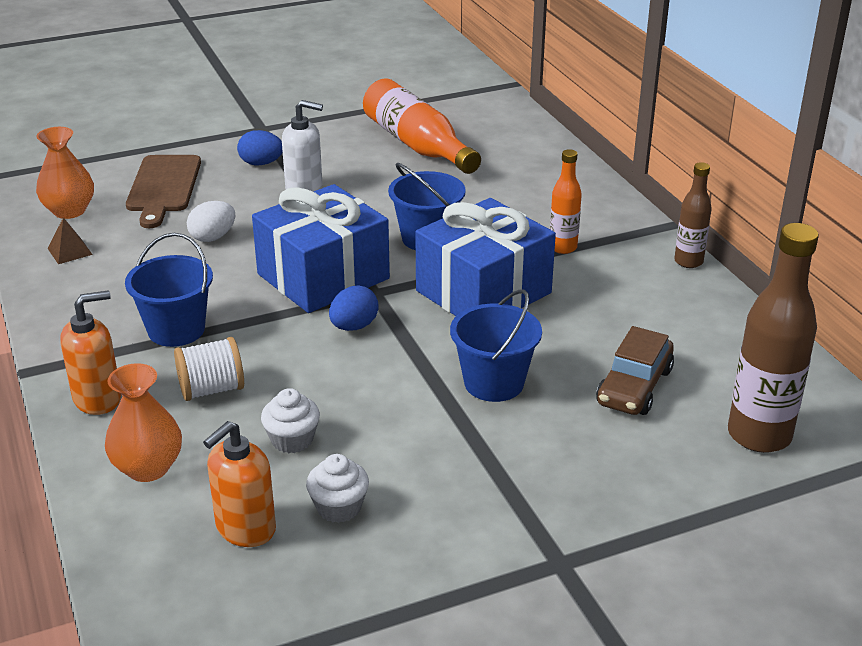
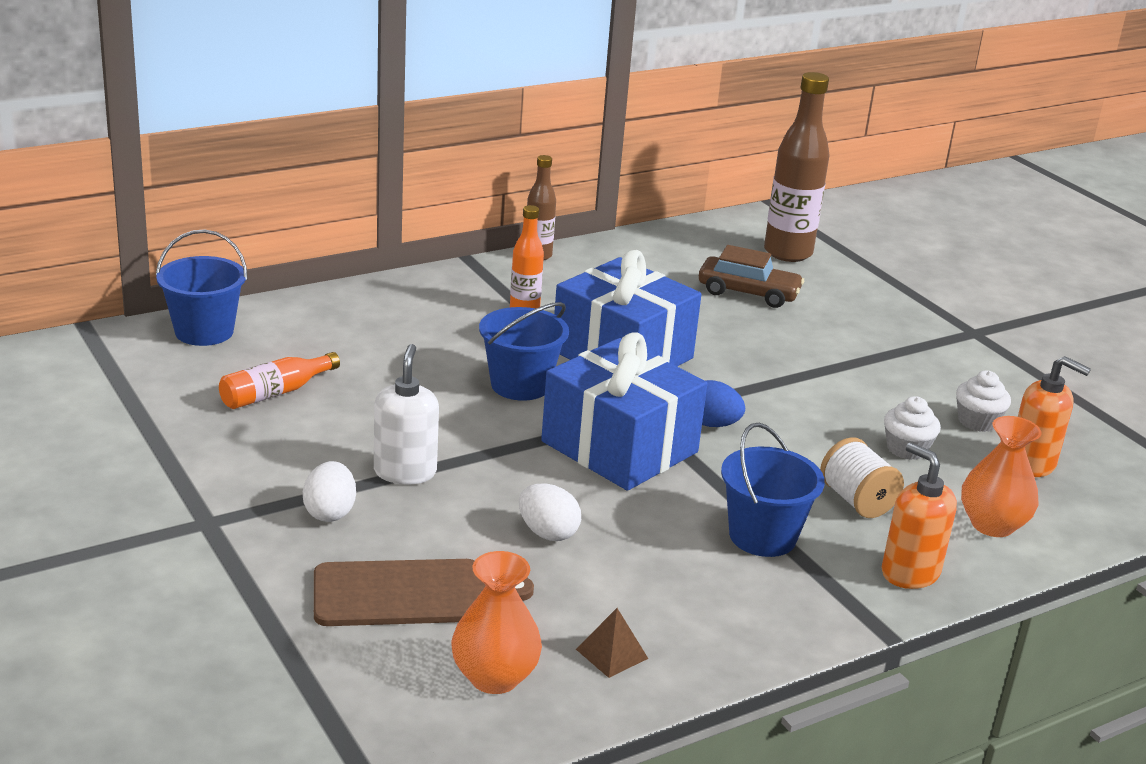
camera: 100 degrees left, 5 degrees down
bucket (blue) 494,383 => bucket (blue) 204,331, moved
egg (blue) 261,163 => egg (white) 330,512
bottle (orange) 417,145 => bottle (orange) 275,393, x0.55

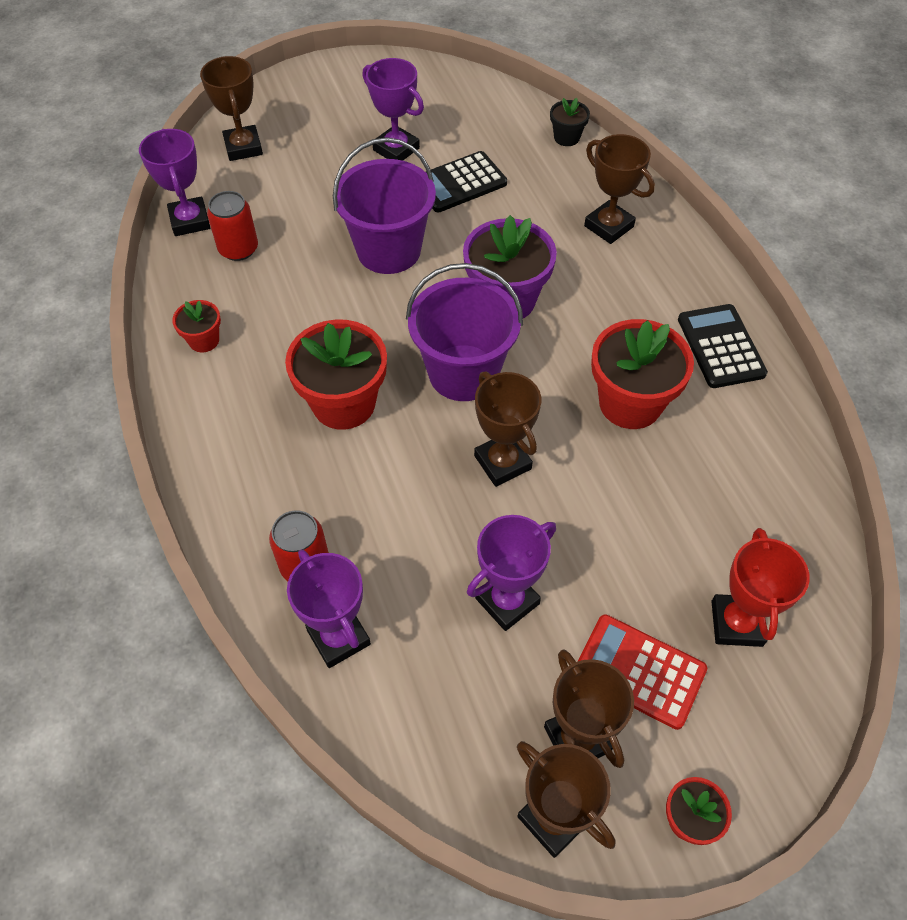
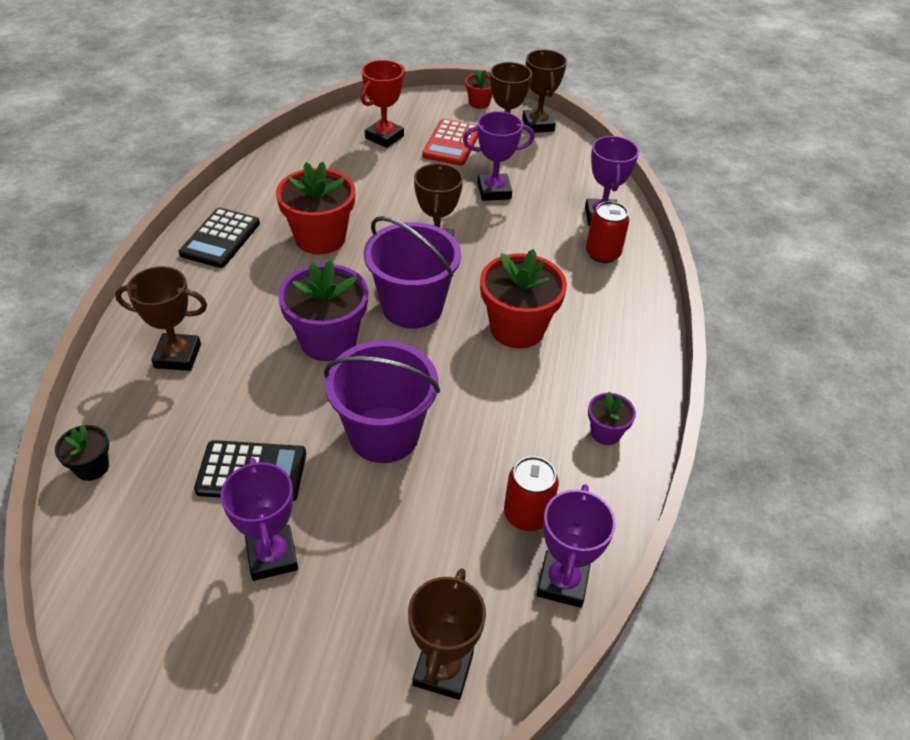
camera: 150 degrees left, 10 degrees down
flower pot (red) 204,340 => flower pot (purple) 605,433
calculator (red) 639,671 => calculator (red) 452,143, 45 degrees clockwise
trophy (brown) 608,226 => trophy (brown) 178,356, 75 degrees counterclockwise

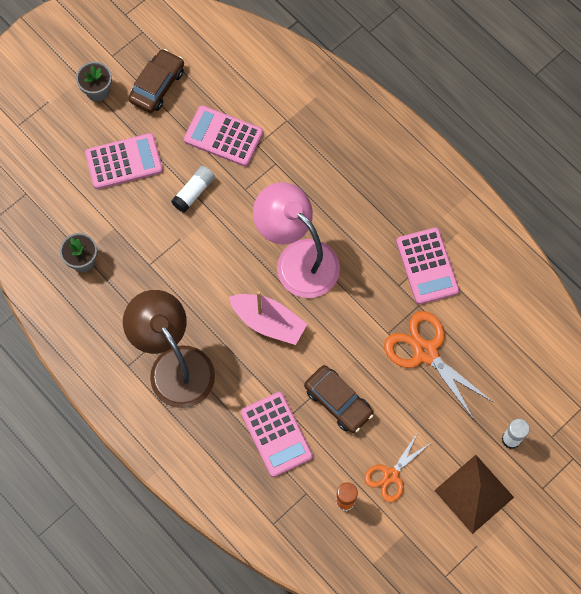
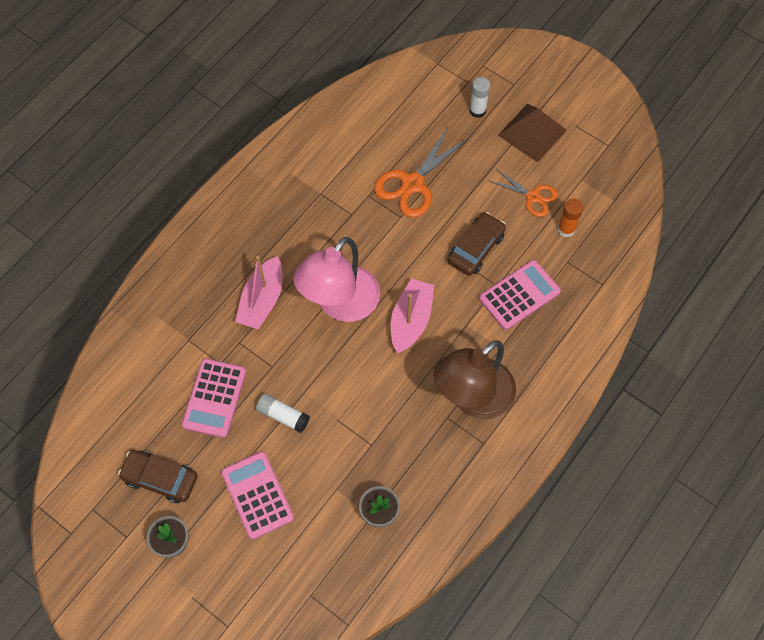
camera: 100 degrees left, 5 degrees down
calculator (pink) 427,266 => nothing
nothing => boat (pink) 262,300

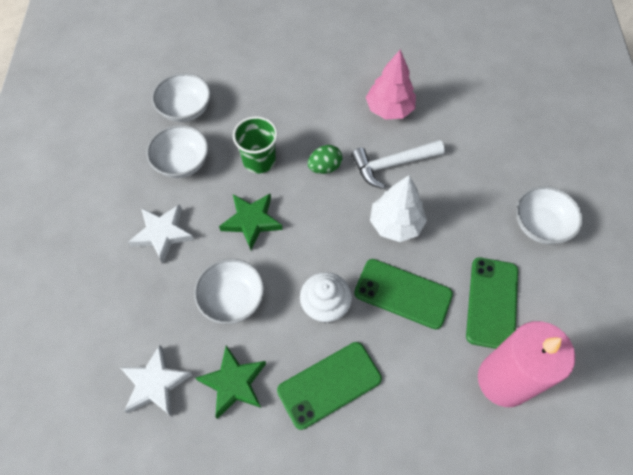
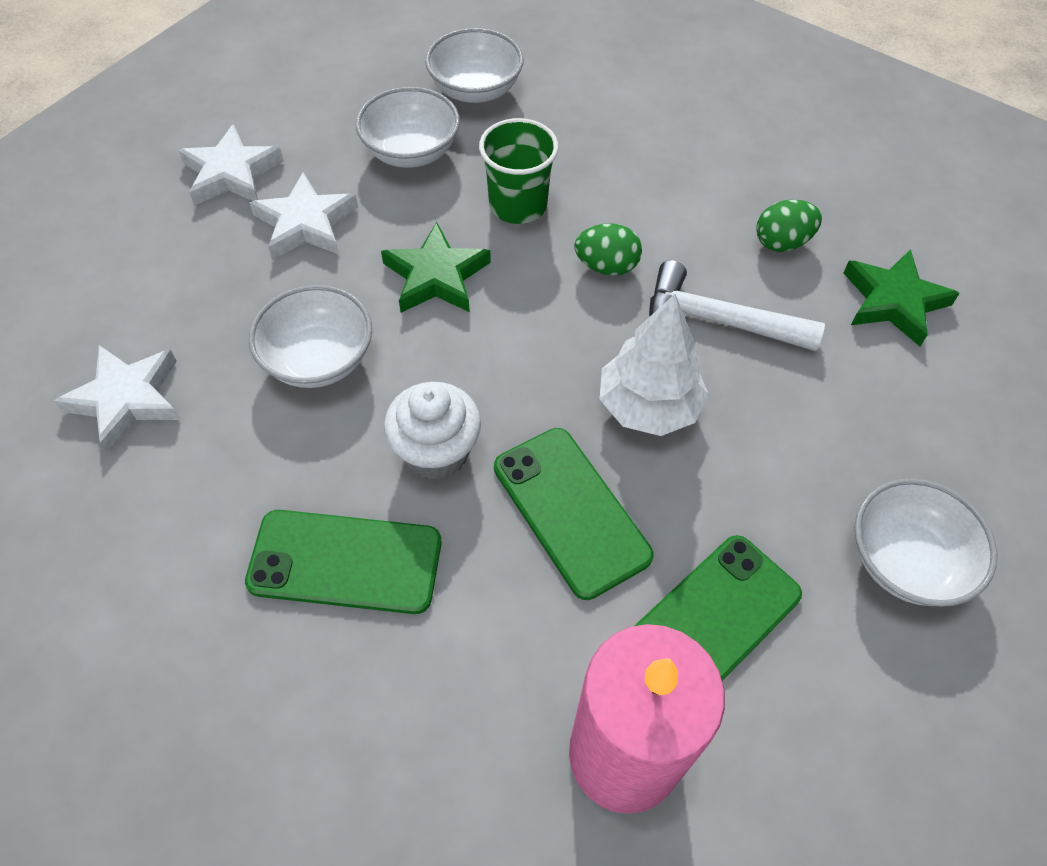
camera: 35 degrees right, 5 degrees down
nothing => star (white) 231,173
star (green) 234,383 => star (green) 893,301, moved
tree (pink) 389,109 => egg (green) 782,242

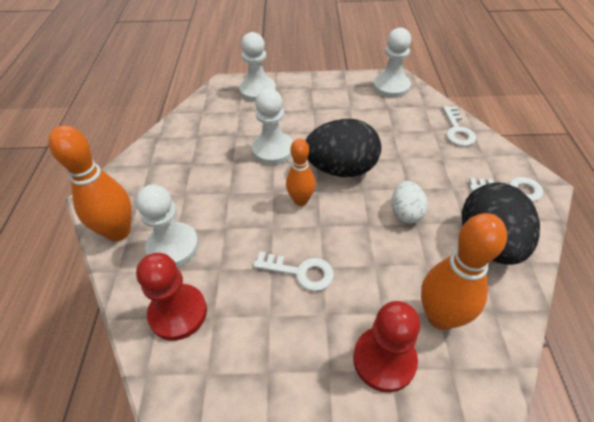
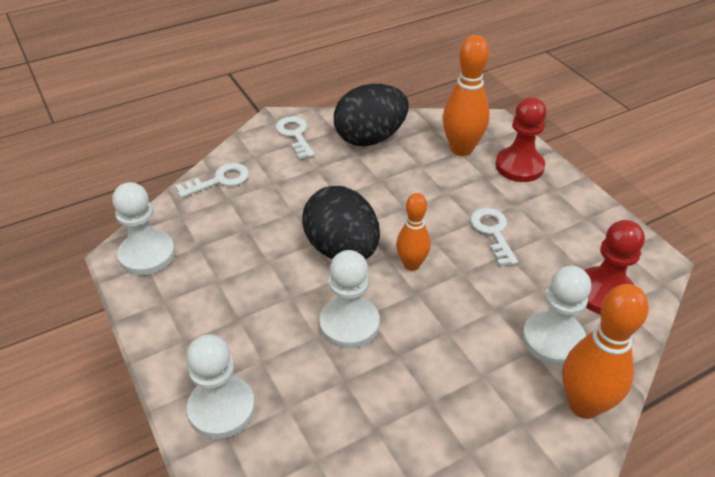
camera: 120 degrees left, 5 degrees down
egg (white) 406,213 => nothing

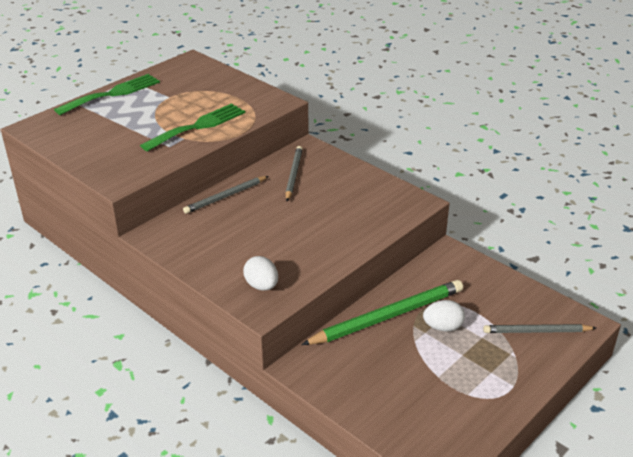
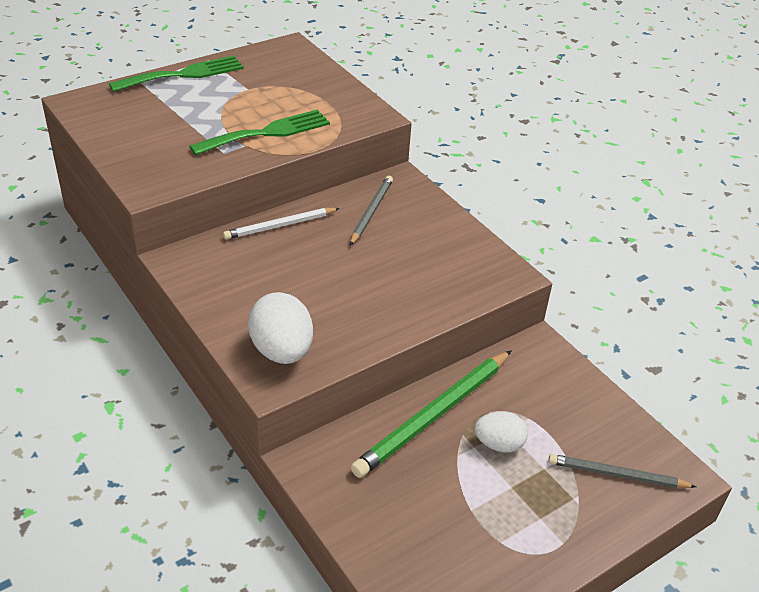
camera: 10 degrees right, 5 degrees up
pencil (grey) 225,196 => pencil (white) 280,226
pencil (green) 387,316 => pencil (green) 434,416, 150 degrees clockwise
egg (white) 261,286 => egg (white) 282,351, x1.57

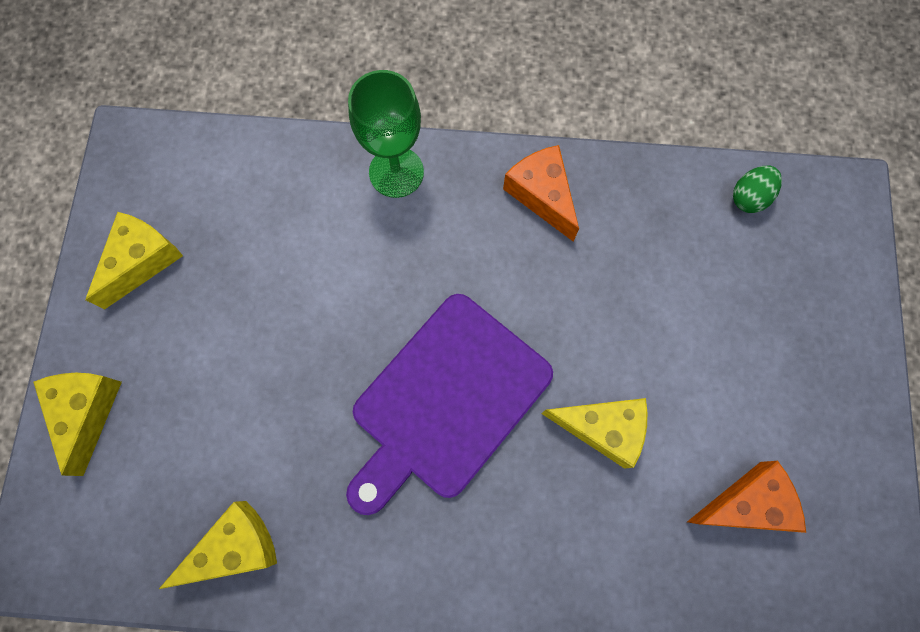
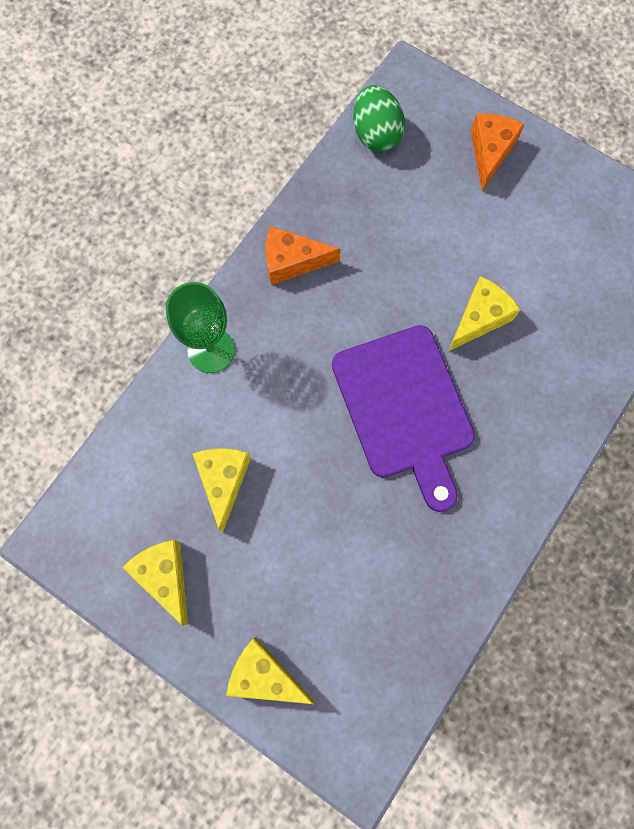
camera: 60 degrees left, 0 degrees up
cheese (yellow) 235,547 => cheese (yellow) 223,481, moved
cheese (orange) 746,503 => cheese (orange) 490,152, moved
egg (green) 749,197 => egg (green) 376,134, x1.60

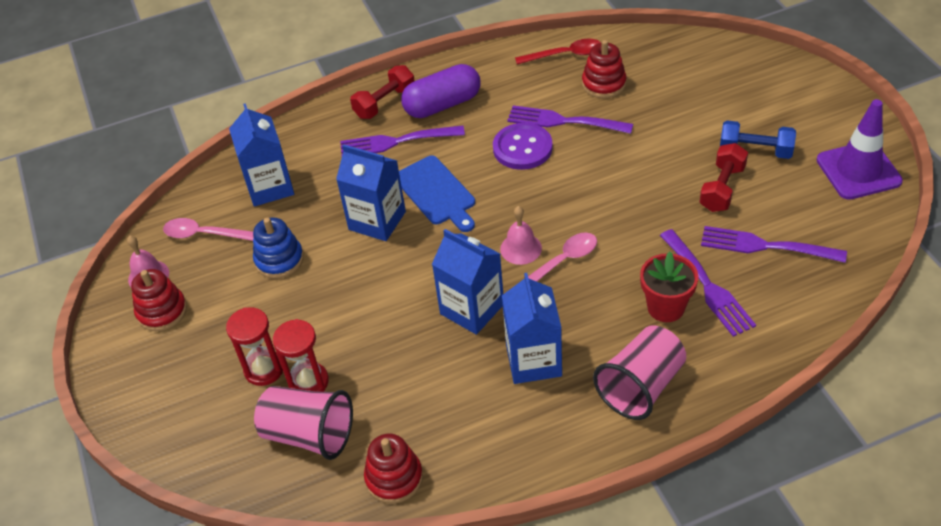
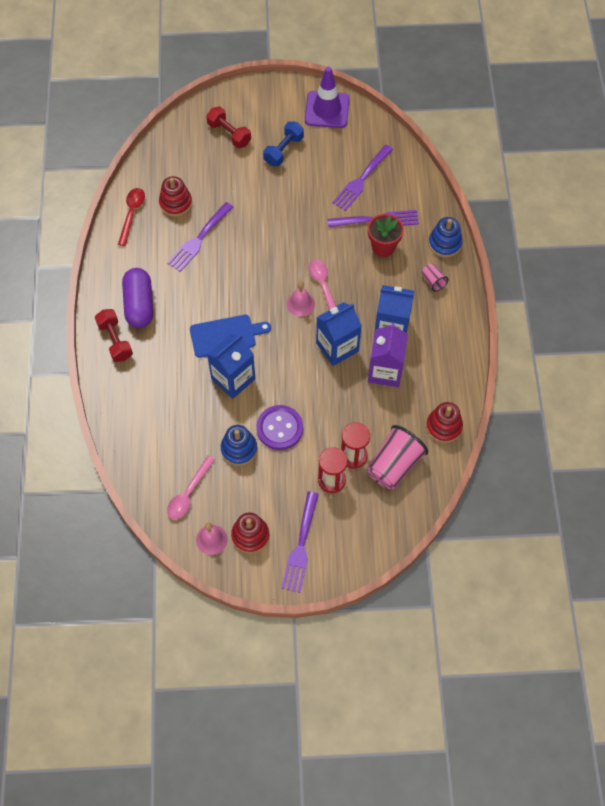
camera: 75 degrees left, 15 degrees up
carton (blue) 270,187 => nothing
nothing => carton (purple) 385,371
nothing => stacking toy (blue) 444,243
fork (purple) 396,142 => fork (purple) 301,546, moved
button (purple) 522,148 => button (purple) 279,428, moved
dumbbell (red) 722,188 => dumbbell (red) 229,134, moved
cup (pink) 641,386 => cup (pink) 433,281, x0.48

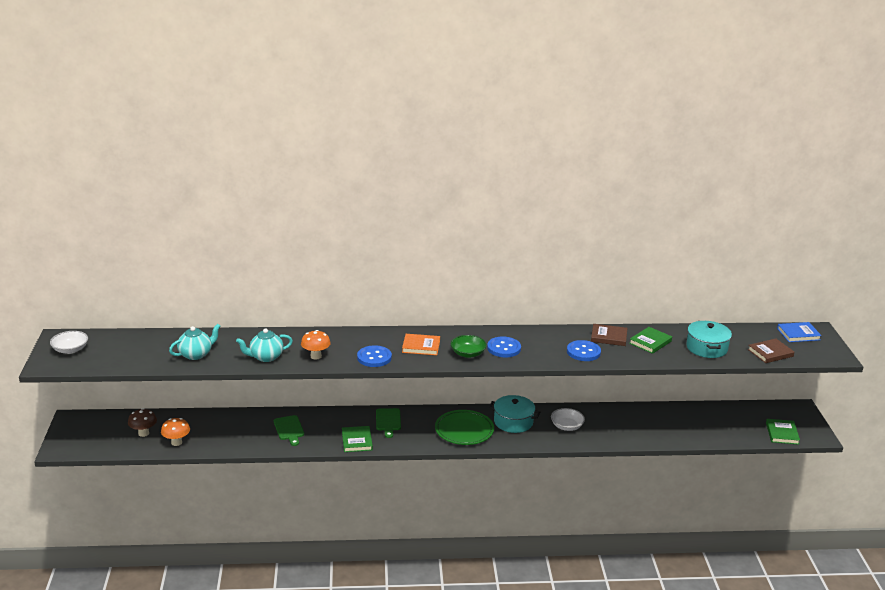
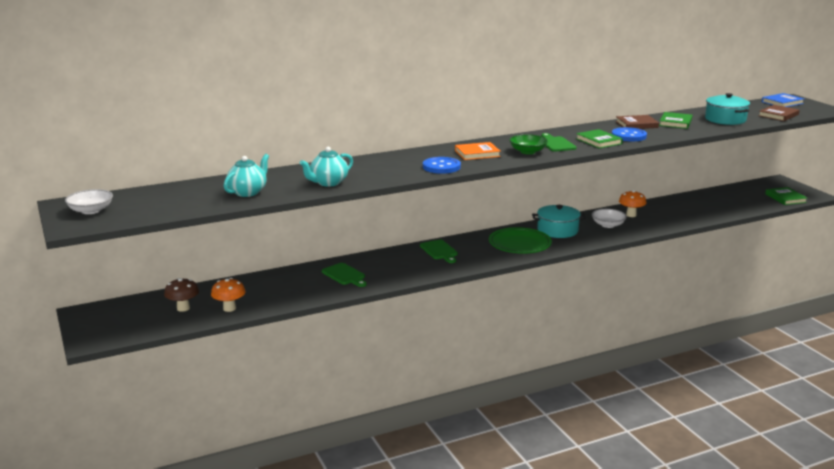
camera: 20 degrees left, 5 degrees down
mushroom (orange) 316,356 => mushroom (orange) 631,215, moved
book (green) 357,441 => book (green) 598,141, moved
button (blue) 504,348 => cutting board (green) 556,144

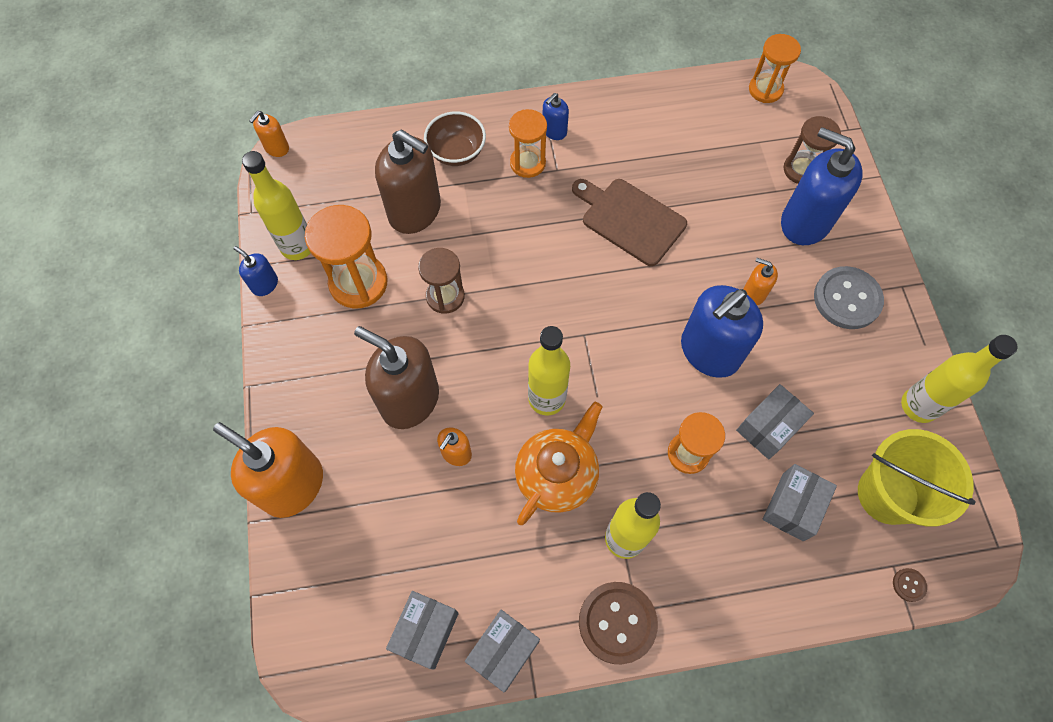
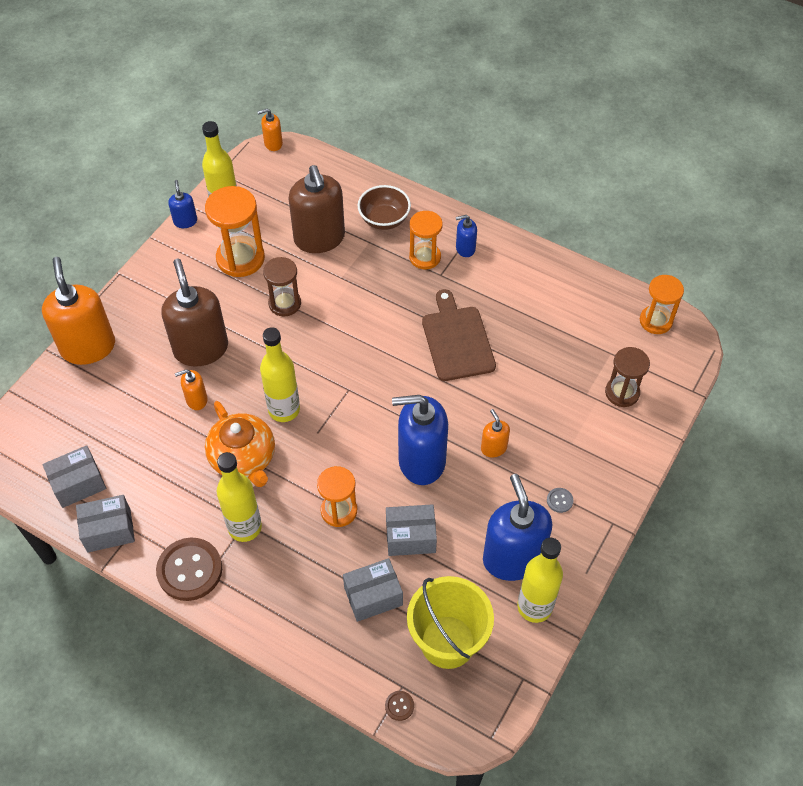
camera: 40 degrees right, 10 degrees down
soap dispenser (blue) 805,222 => soap dispenser (blue) 512,558, moved
teapot (orange) 557,474 => teapot (orange) 243,458, 75 degrees clockwise
button (grey) 847,299 => button (grey) 559,500, x0.42

